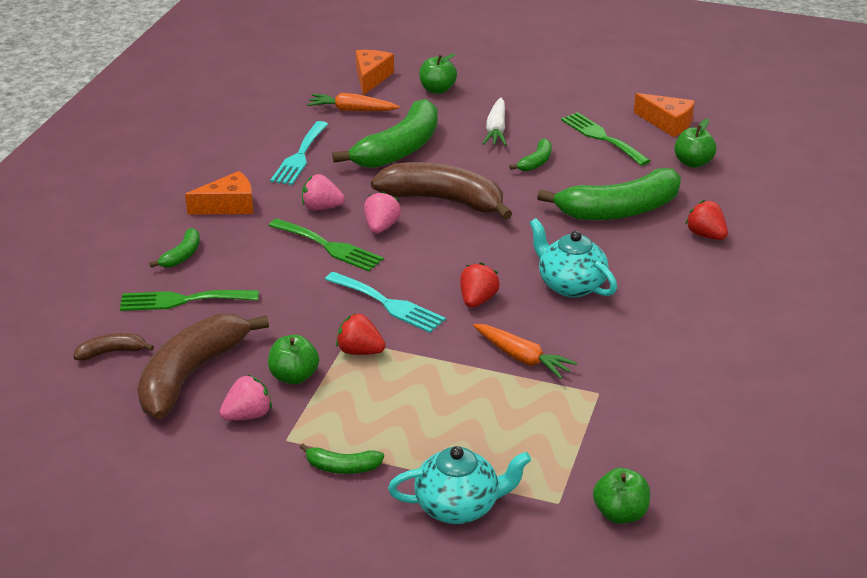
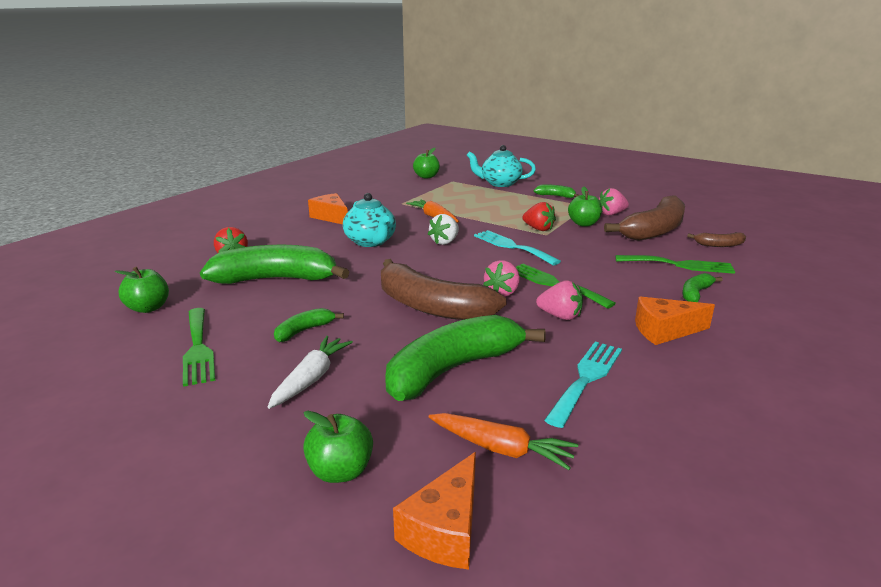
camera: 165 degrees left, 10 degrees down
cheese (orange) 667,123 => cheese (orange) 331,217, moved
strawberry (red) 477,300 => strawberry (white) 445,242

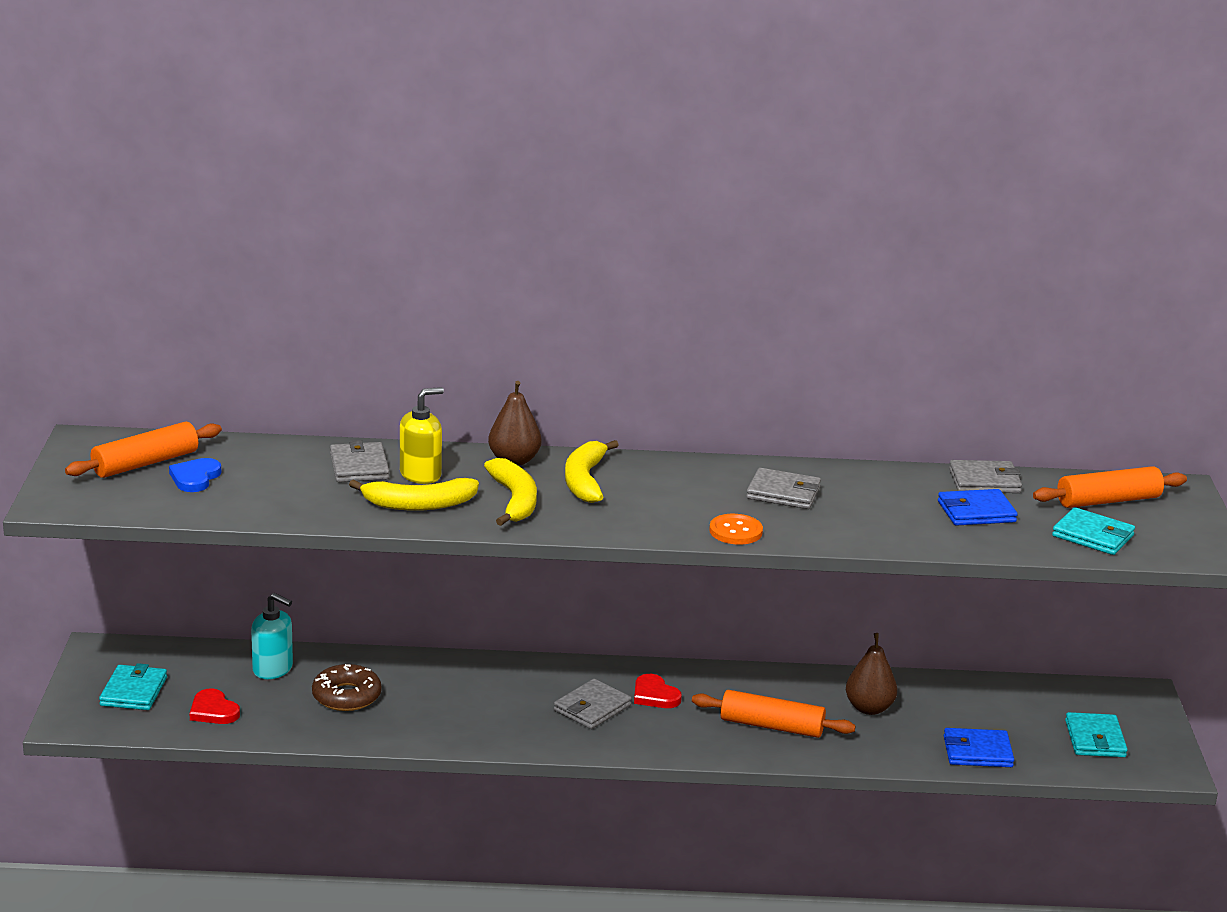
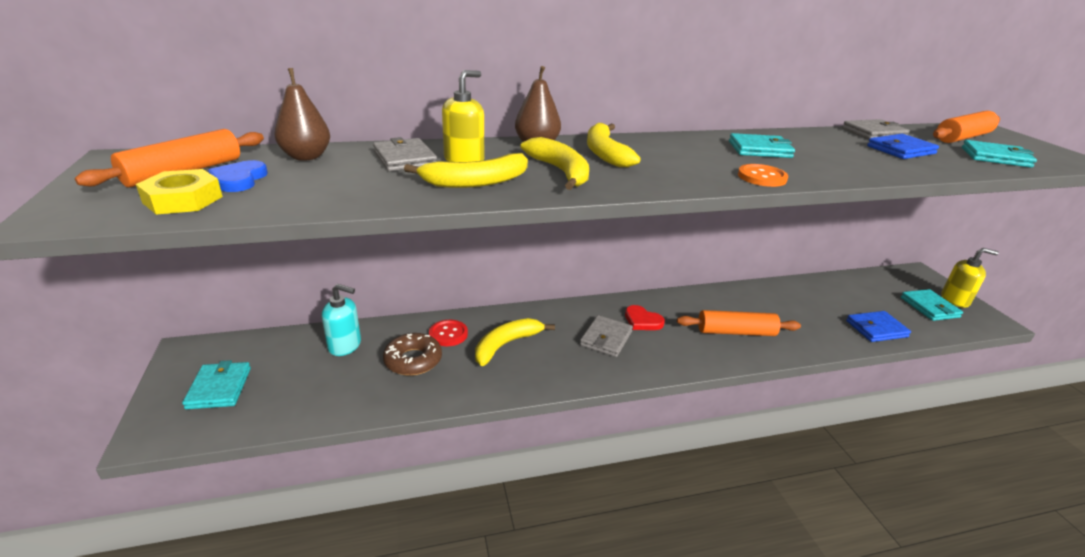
camera: 15 degrees left, 5 degrees up
heart (red) 213,711 => nothing
nothing => nut (yellow) 183,200
nothing => button (red) 448,334
nothing => banana (yellow) 506,345
nothing => soap dispenser (yellow) 955,300
pear (brown) 869,708 => pear (brown) 306,157, moved
wallet (grey) 783,493 => wallet (turquoise) 759,149

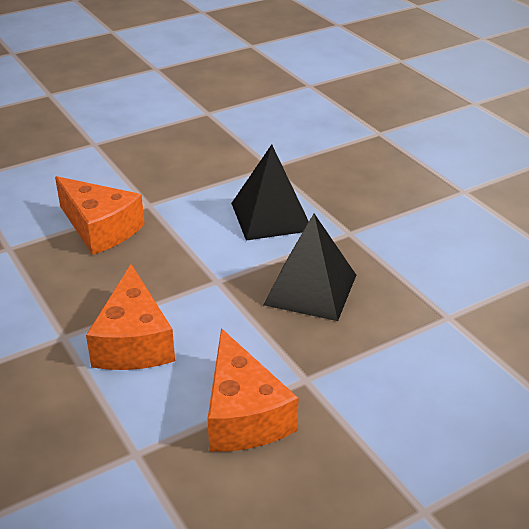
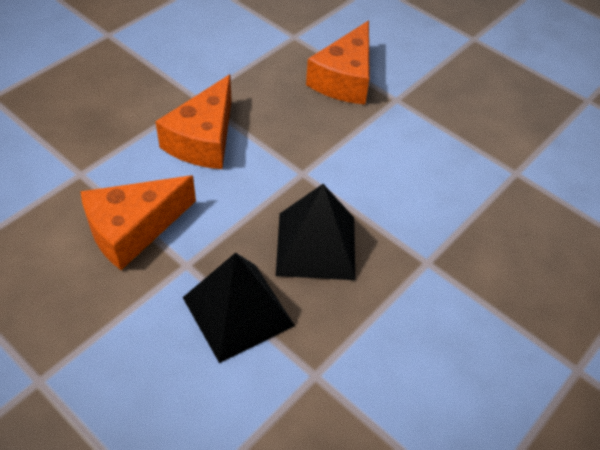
camera: 70 degrees right, 15 degrees up
pyramid (black) 271,216 => pyramid (black) 238,311, moved
cheese (orange) 133,341 => cheese (orange) 203,139, 45 degrees counterclockwise

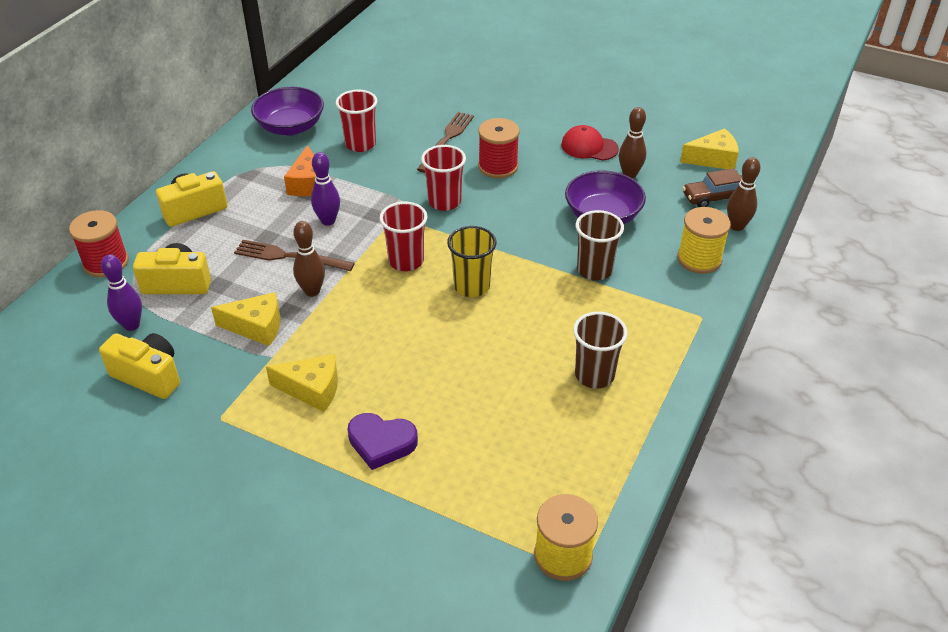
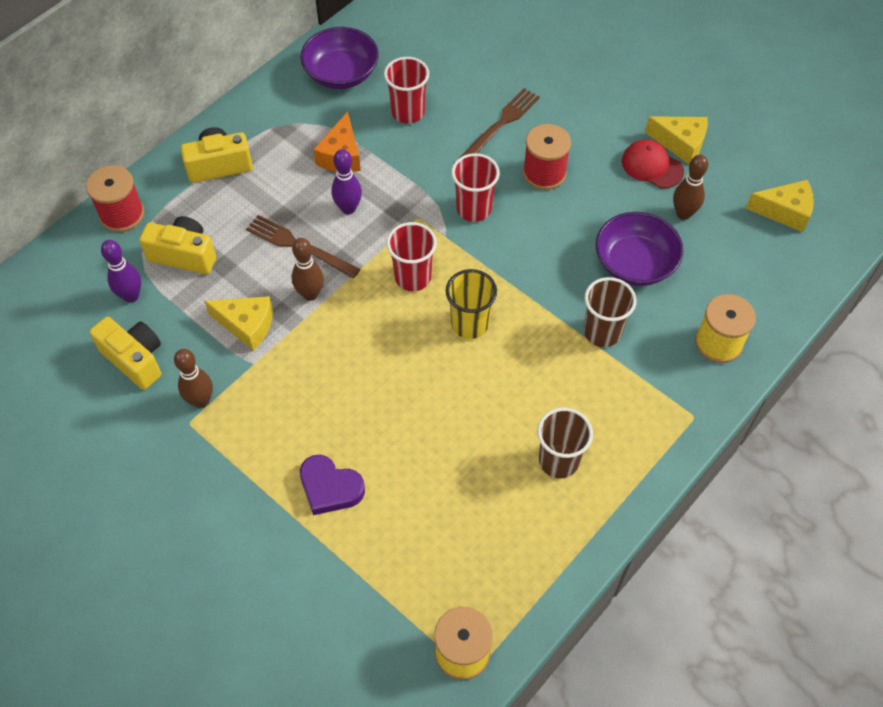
camera: 15 degrees right, 15 degrees up
car (brown) 715,197 => nothing
cheese (yellow) 312,389 => cheese (yellow) 680,143, moved
bowling pin (brown) 737,226 => bowling pin (brown) 201,401, moved

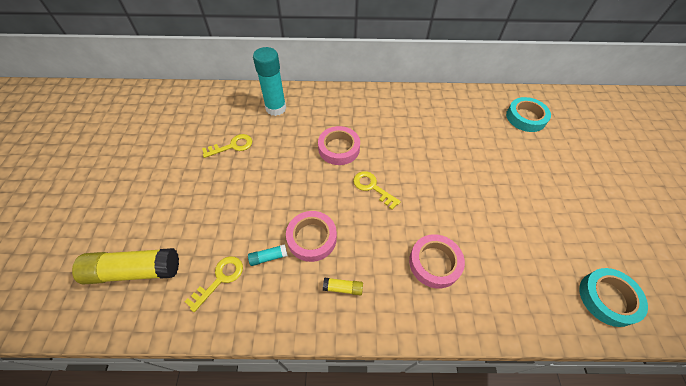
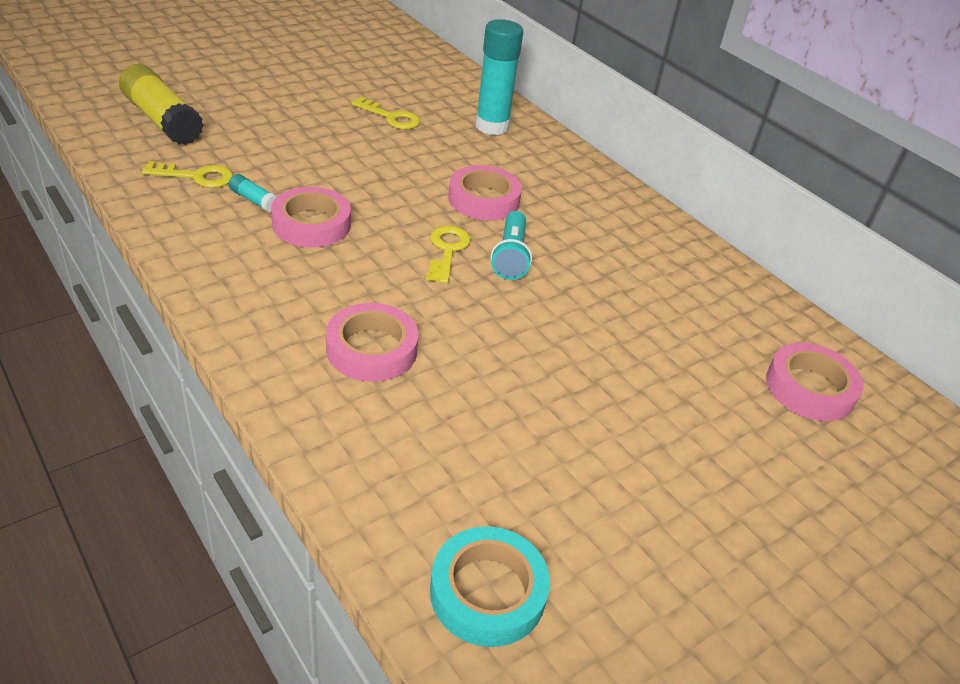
camera: 50 degrees right, 15 degrees down
glue stick (yellow) 343,288 => nothing
nothing => flashlight (turquoise) 510,256
tape (turquoise) 525,117 => tape (pink) 809,388

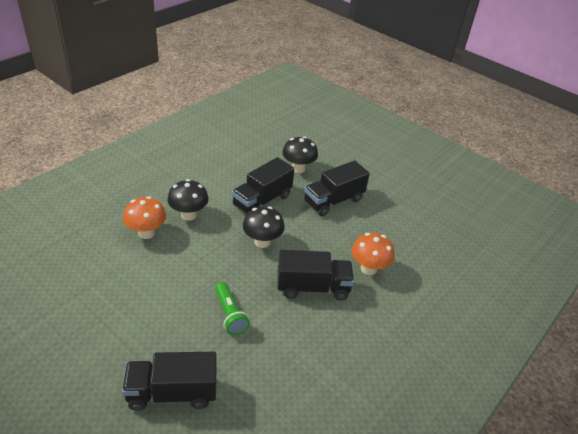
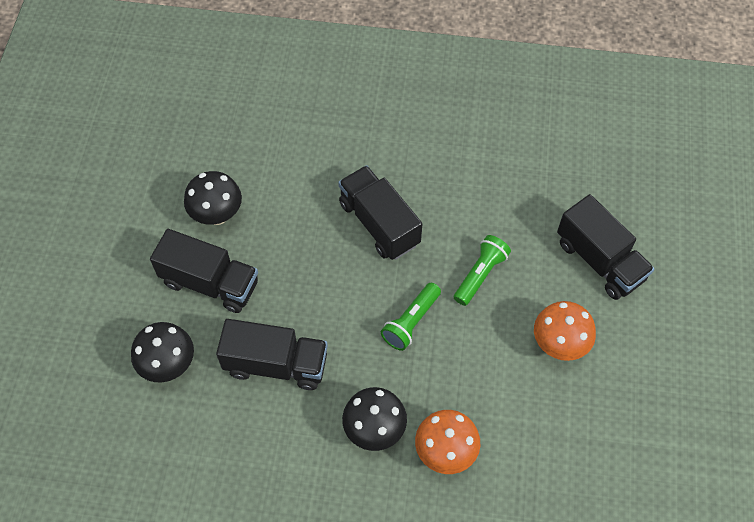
camera: 120 degrees left, 20 degrees up
nothing => flashlight (green) 411,322
mushroom (black) 262,242 => mushroom (black) 217,215, moved
mushroom (orange) 368,268 => mushroom (orange) 559,344, moved

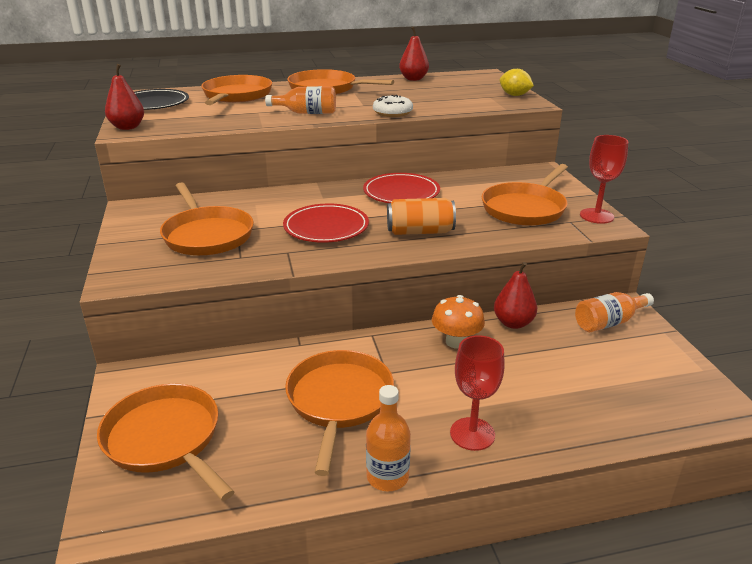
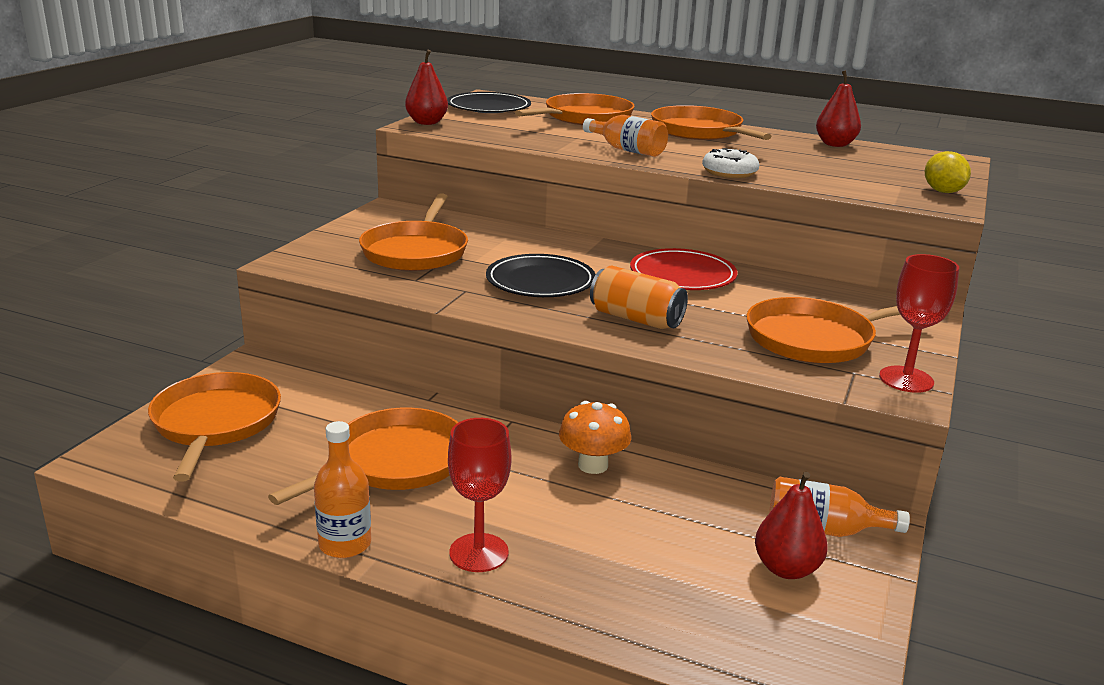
camera: 35 degrees right, 5 degrees down
pear (red) 513,323 => pear (red) 786,568, moved
plate (red) 326,227 => plate (black) 540,281

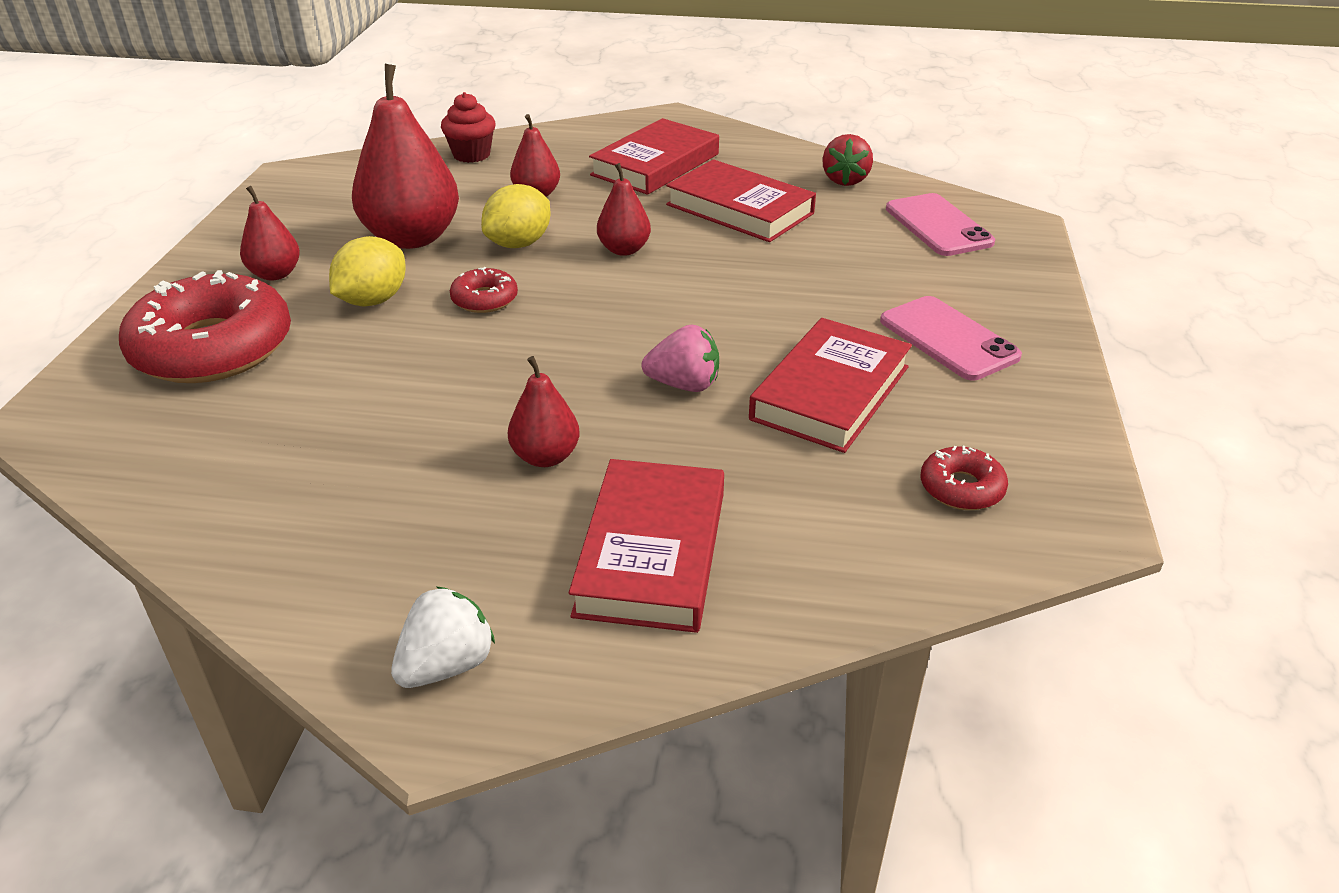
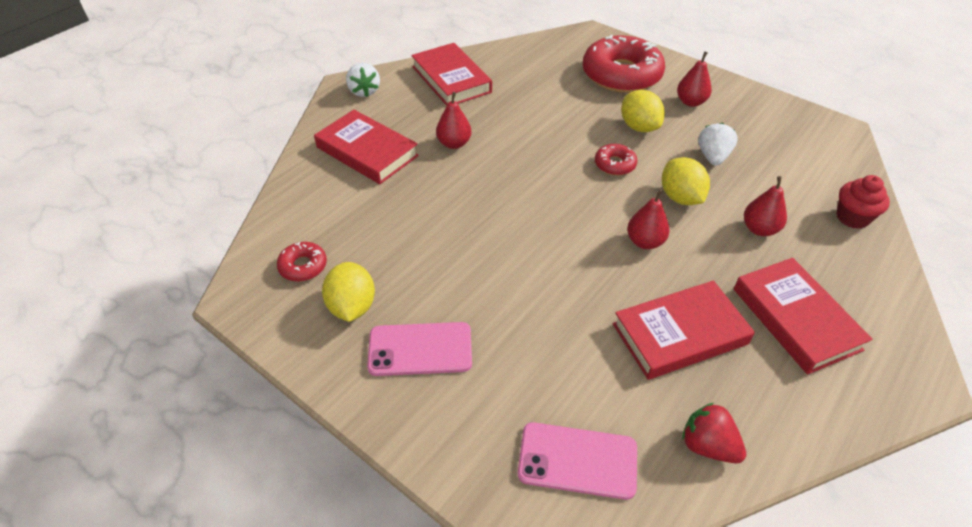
camera: 120 degrees right, 10 degrees up
strawberry (pink) 684,385 => nothing
nothing => lemon (yellow) 352,306
book (red) 830,393 => book (red) 451,79, moved
pear (red) 412,238 => strawberry (white) 713,157

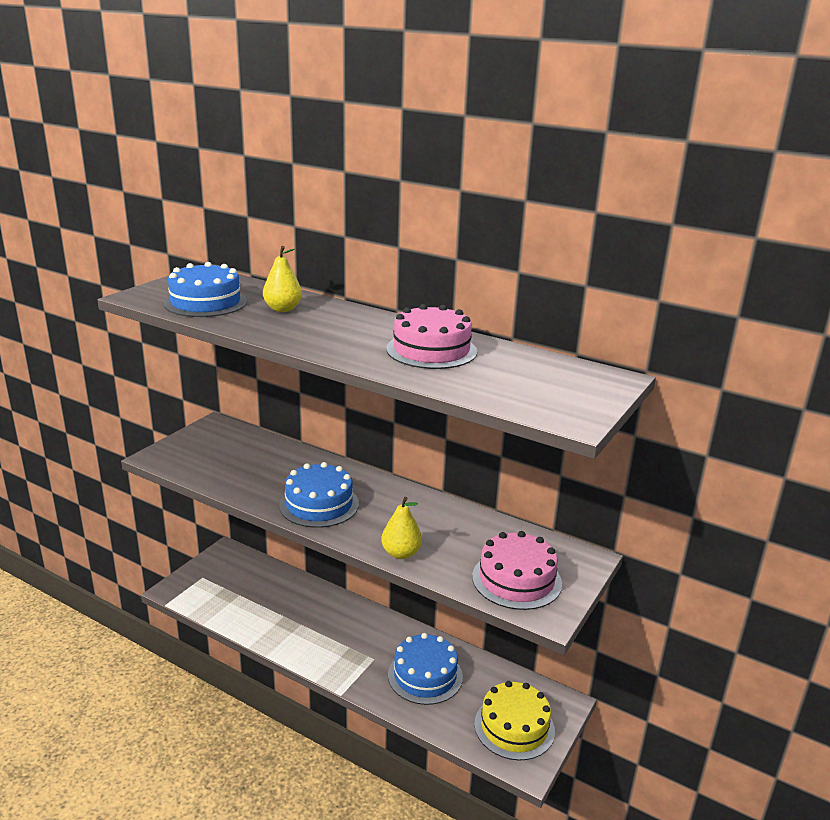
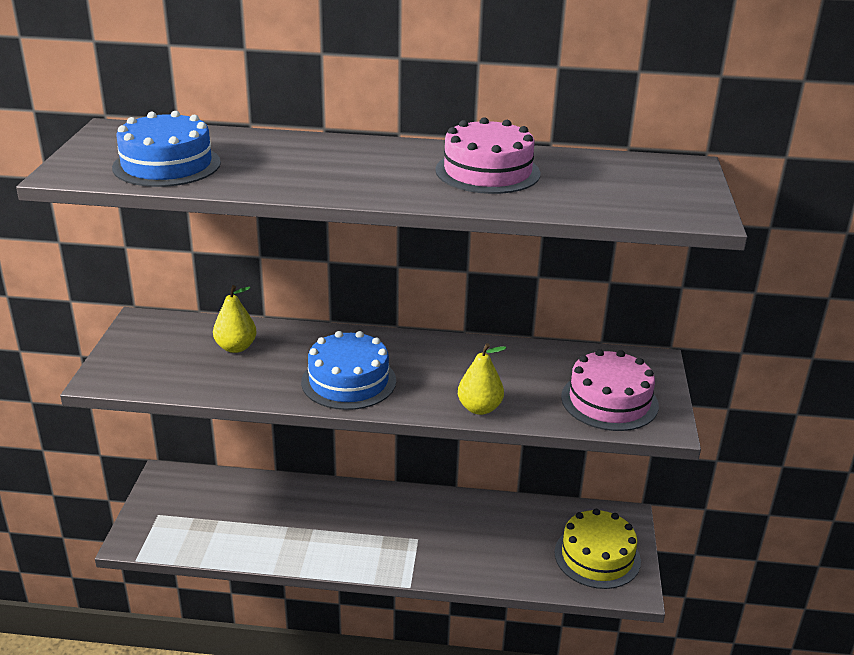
camera: 25 degrees left, 5 degrees up
cake (blue) 425,675 => nothing
pear (yellow) 283,309 => pear (yellow) 236,347, moved

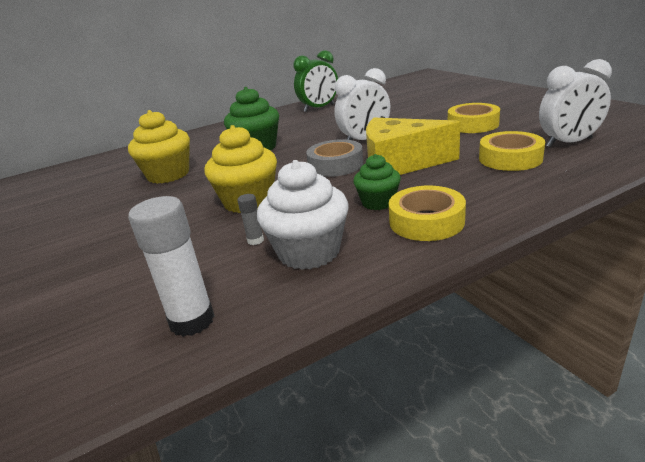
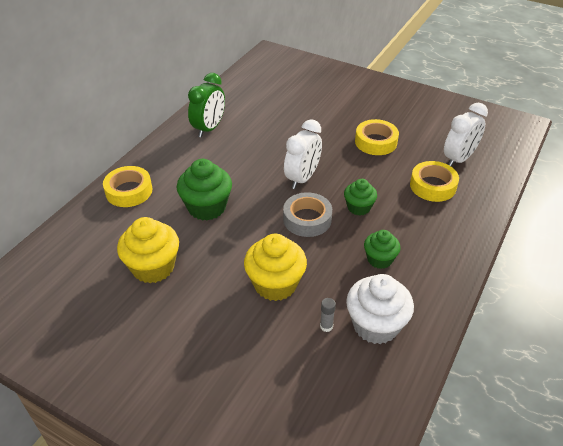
camera: 35 degrees left, 15 degrees up
glue stick (white) 192,321 => nothing
tape (yellow) 426,221 => tape (yellow) 129,191, moved
cheese (yellow) 400,164 => cupcake (green) 358,207

